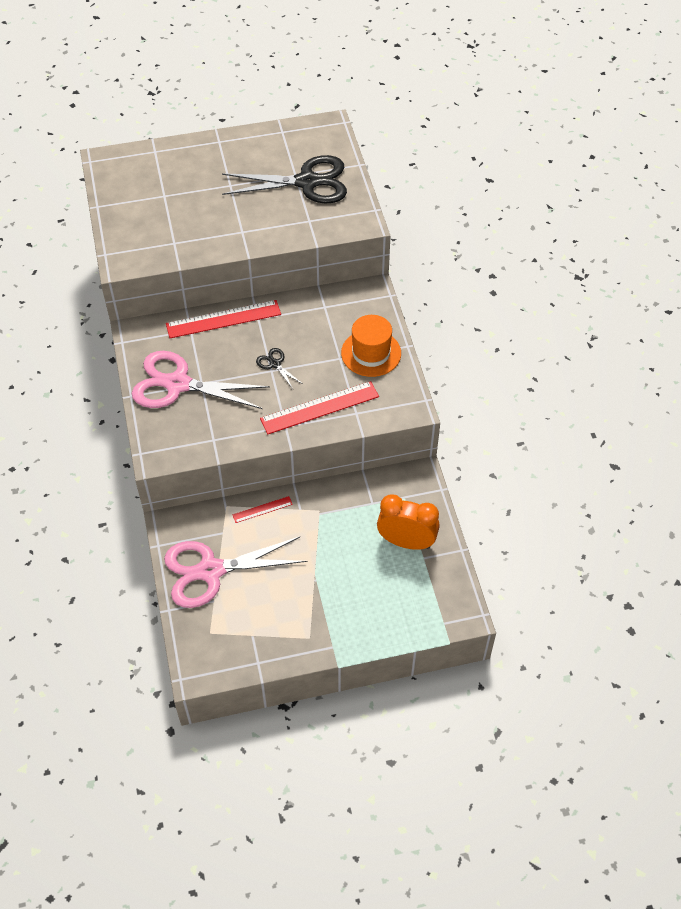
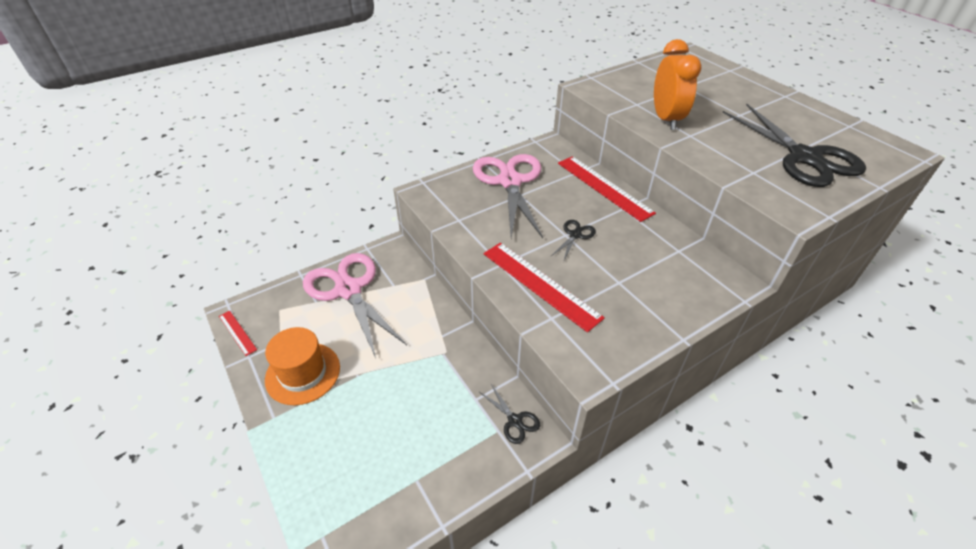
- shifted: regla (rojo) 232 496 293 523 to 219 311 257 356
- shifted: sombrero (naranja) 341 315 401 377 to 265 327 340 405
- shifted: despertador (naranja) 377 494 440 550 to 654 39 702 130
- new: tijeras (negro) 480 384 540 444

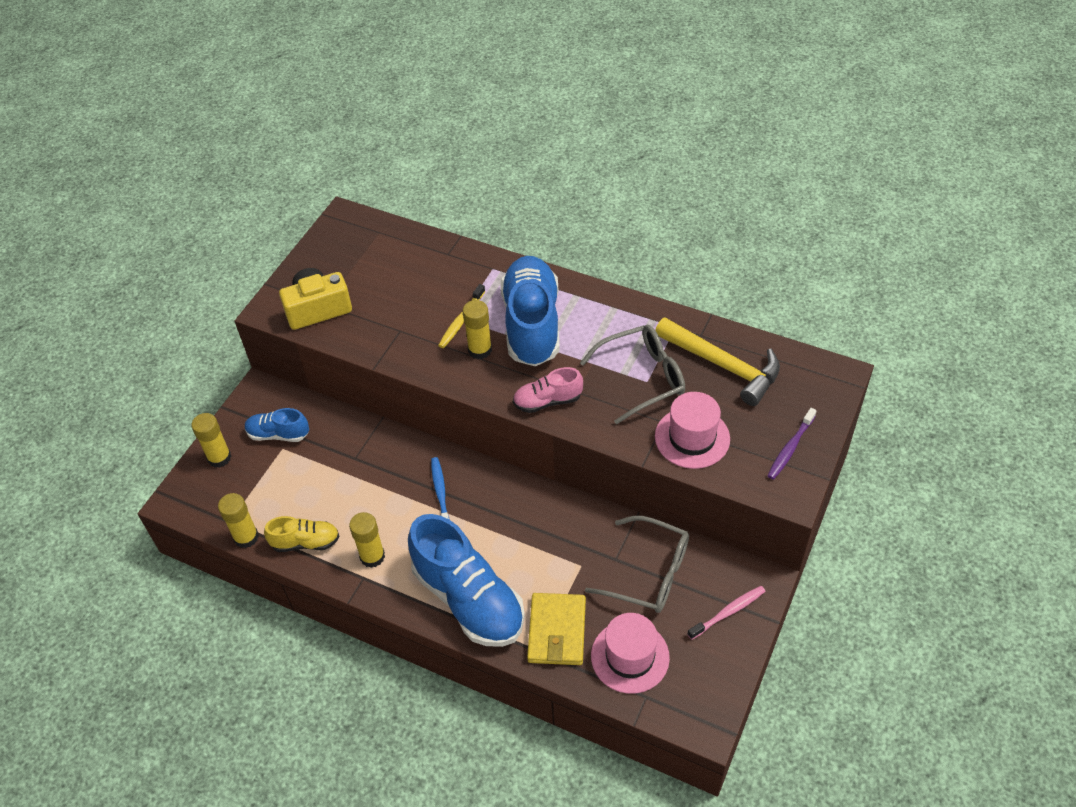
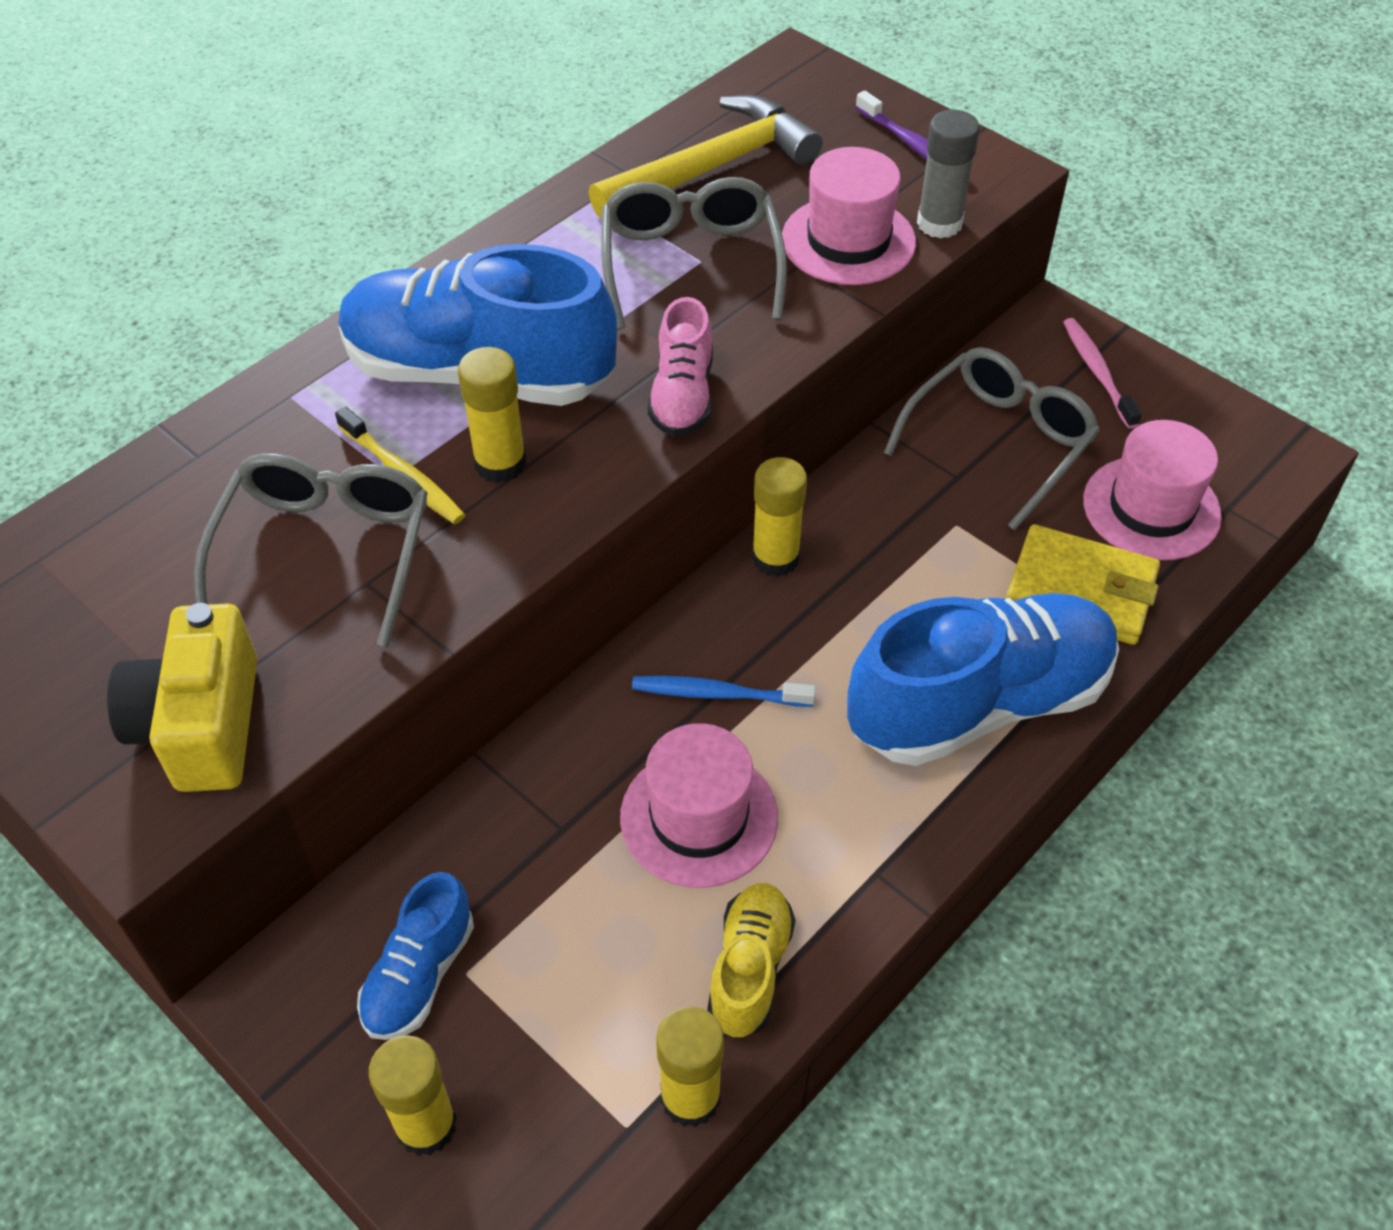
- shifted: barra de pegamento (amarillo) 349 512 385 568 to 752 457 807 577
- new: gafas (gris) 194 453 428 647
- new: sombrero (rosa) 620 723 778 888
- new: barra de pegamento (gris) 917 110 980 239

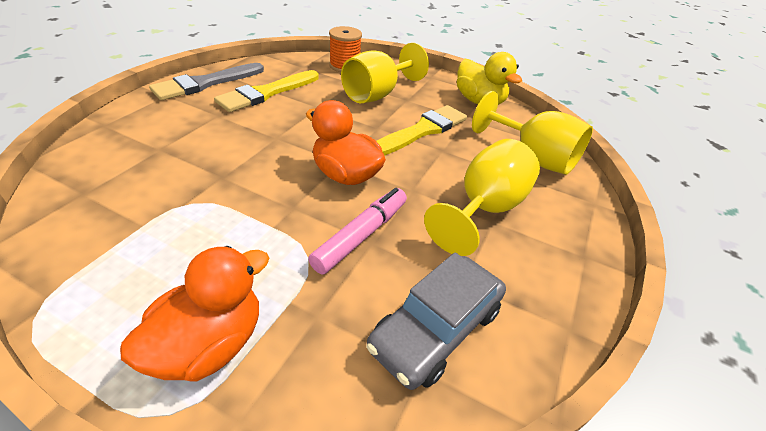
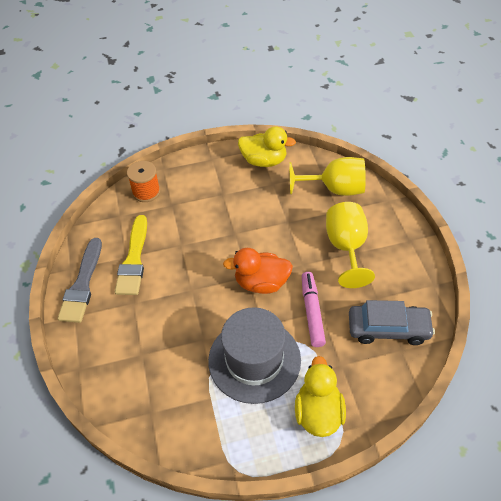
- repainted: pato (naranja) 120 246 269 382 to pato (amarillo) 295 356 346 437
- gone: copa (amarillo) 341 43 429 103
- rotated: coche (gris) 366 253 506 390 = 349 300 435 345 90 degrees counterclockwise
- gone: pincel (amarillo) 376 105 467 155
- new: sombrero (gris) 208 307 301 404

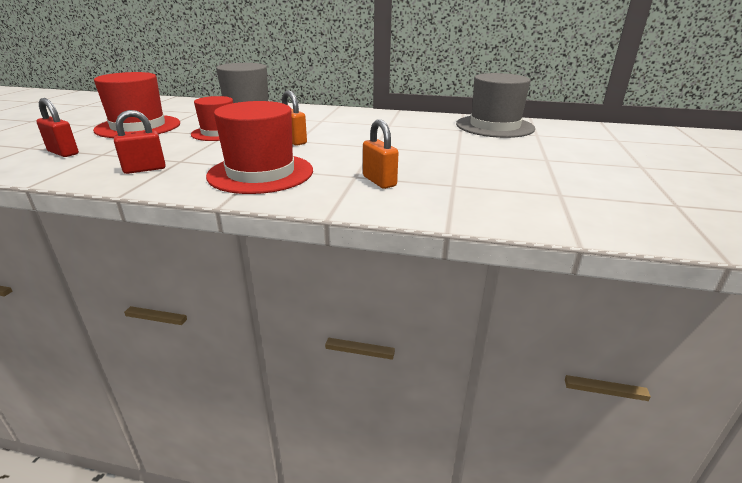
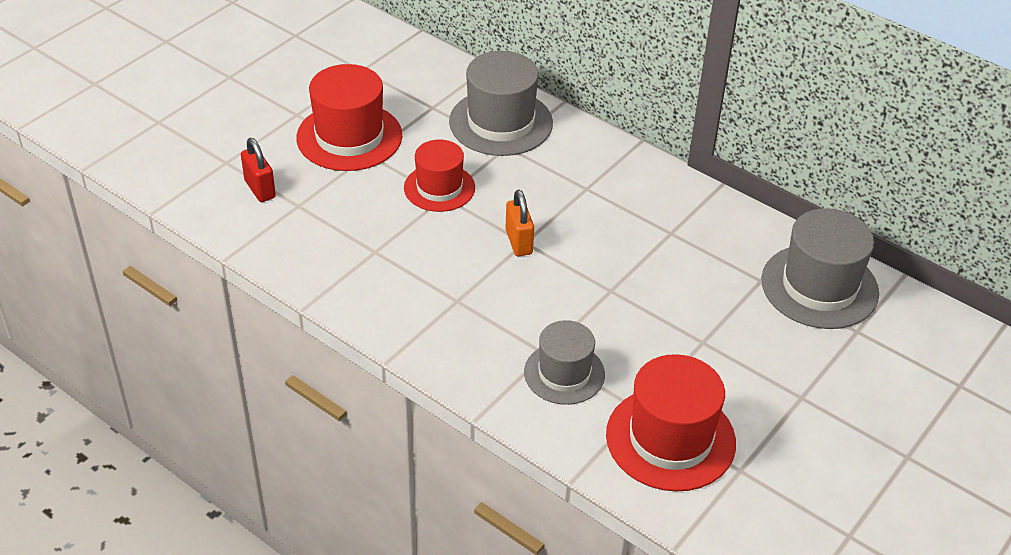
- gone: candado (rojo) 114 110 166 174
- shifted: sombrero (rojo) 206 101 313 194 to 606 354 736 492
- swapped: candado (naranja) 363 119 399 189 to sombrero (gris) 524 320 605 405

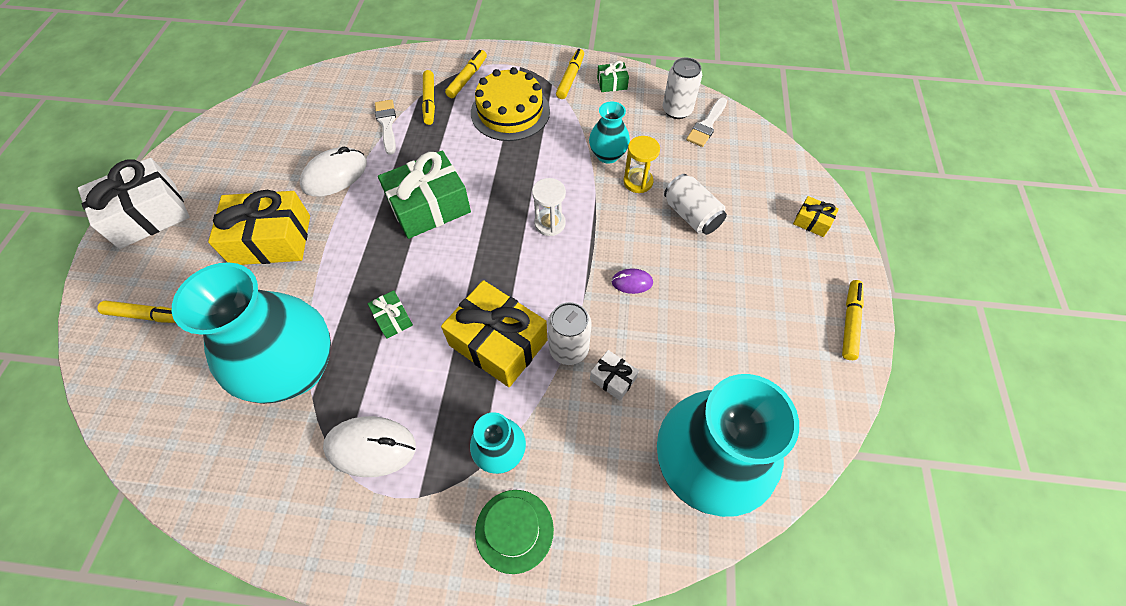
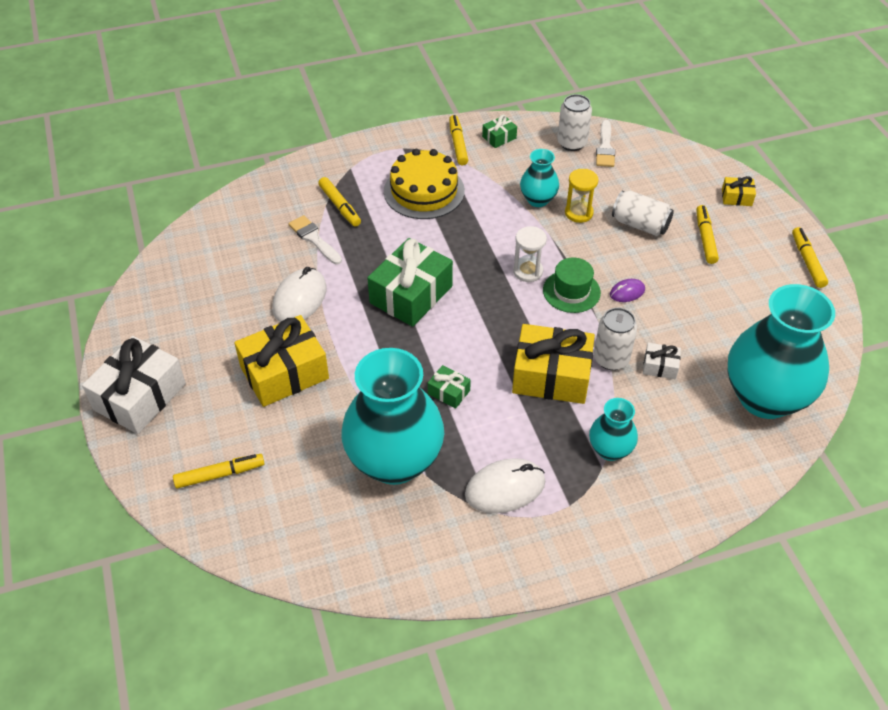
- shifted: rotulador (amarillo) 445 50 487 98 to 696 205 719 264
- shifted: sombrero (verde) 475 490 554 574 to 543 257 601 313

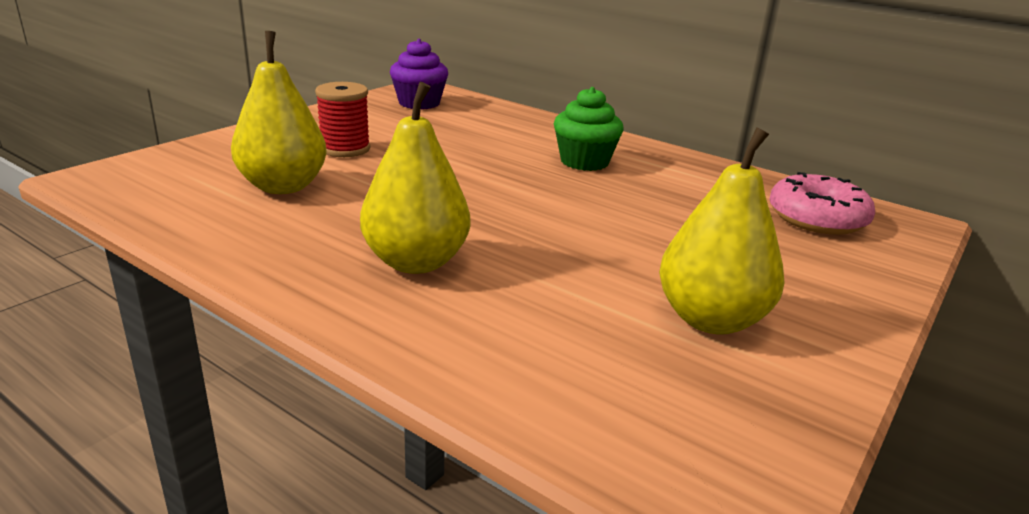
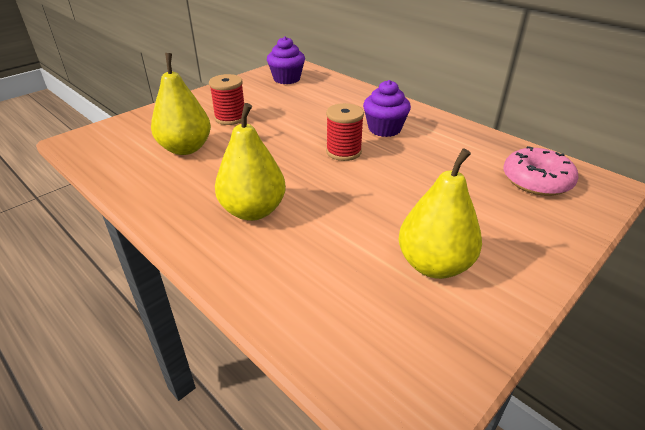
- repainted: magdalena (verde) 554 87 624 171 to magdalena (morado) 363 80 411 137
- new: carrete (rojo) 326 103 364 161

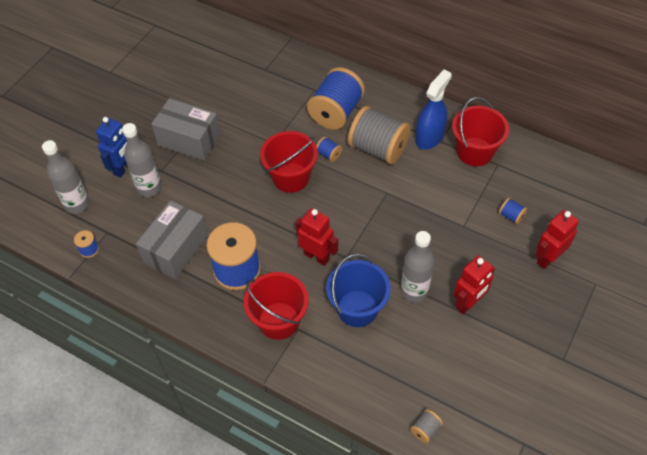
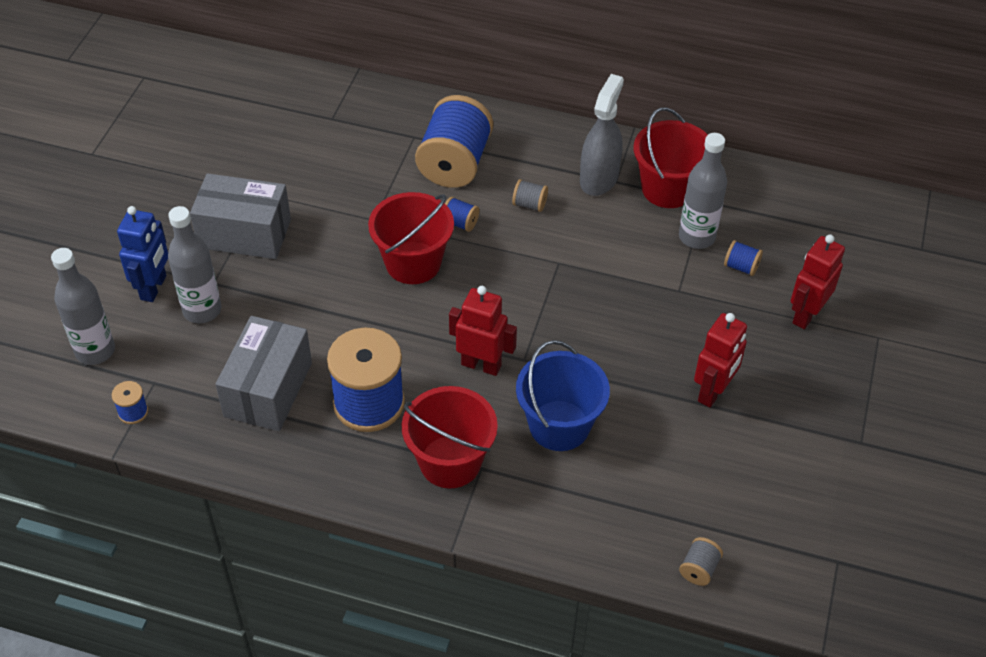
- scaled: carrete (gris) 348 106 411 164 = 512 179 548 212 x0.42
- shifted: botella (gris) 401 231 434 302 to 679 133 727 249
- repainted: pulverizador (azul) 415 70 452 150 to pulverizador (gris) 580 74 624 196

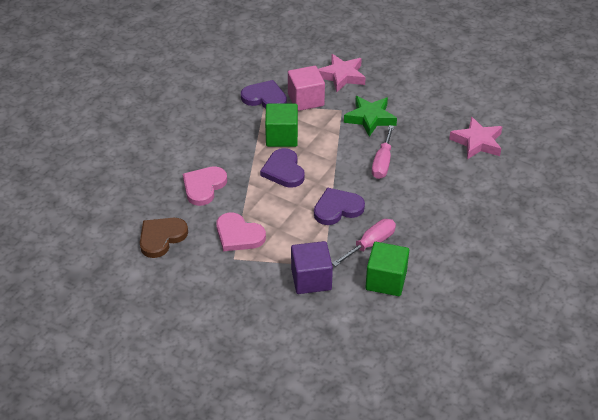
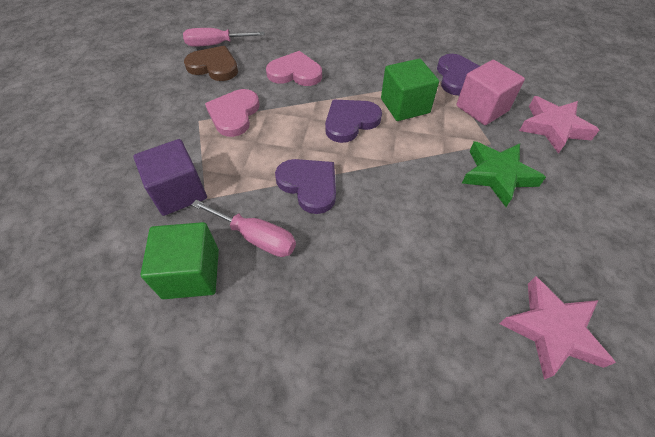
- shifted: destornillador (rosa) 372 125 394 179 to 183 28 264 47

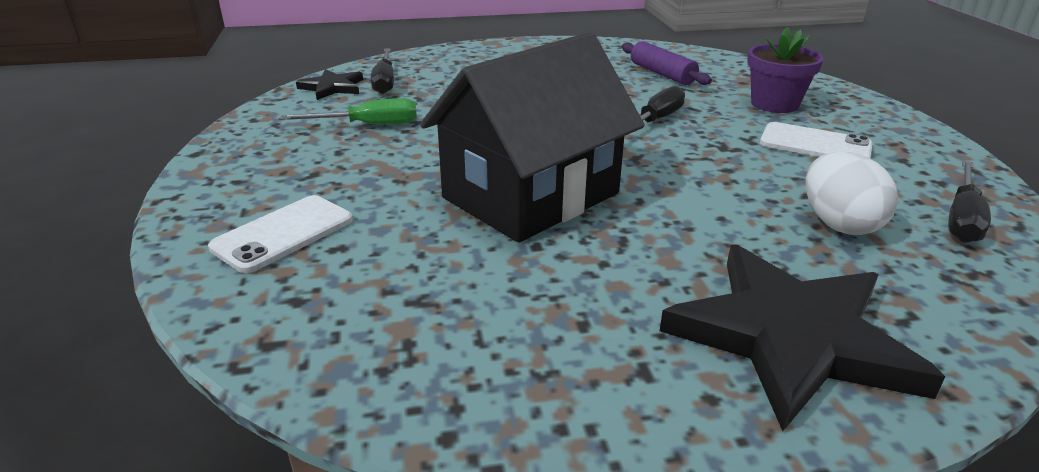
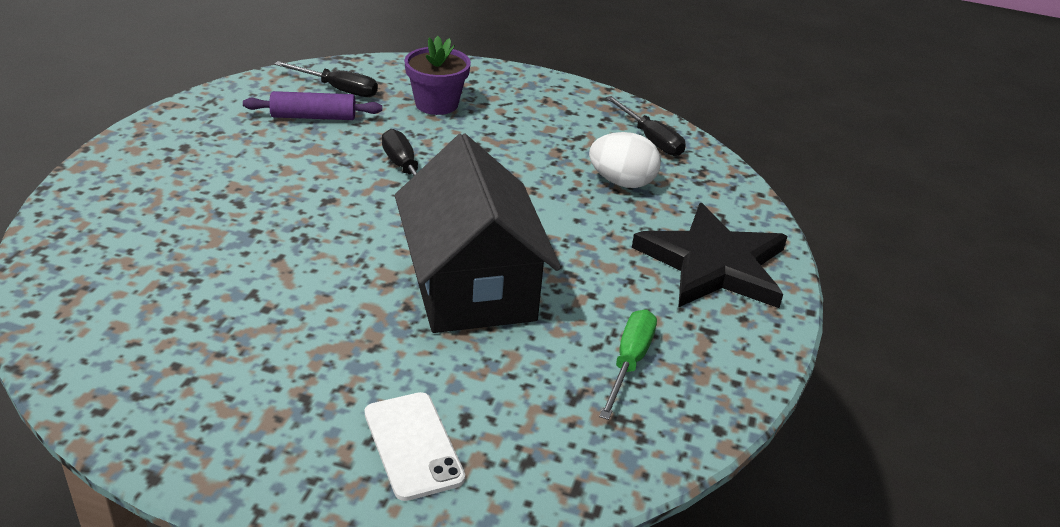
- shifted: destornillador (verde) 280 98 417 125 to 599 310 657 420
- gone: estrella (negro) 296 69 363 100
- shifted: destornillador (negro) 371 48 394 94 to 274 61 378 97
- gone: móvil (blanco) 760 122 873 159

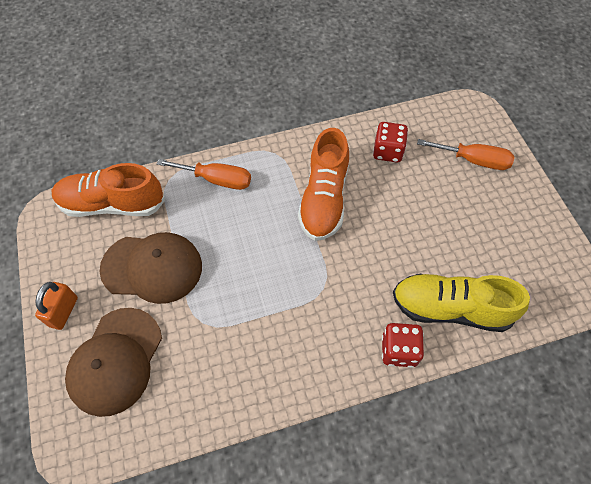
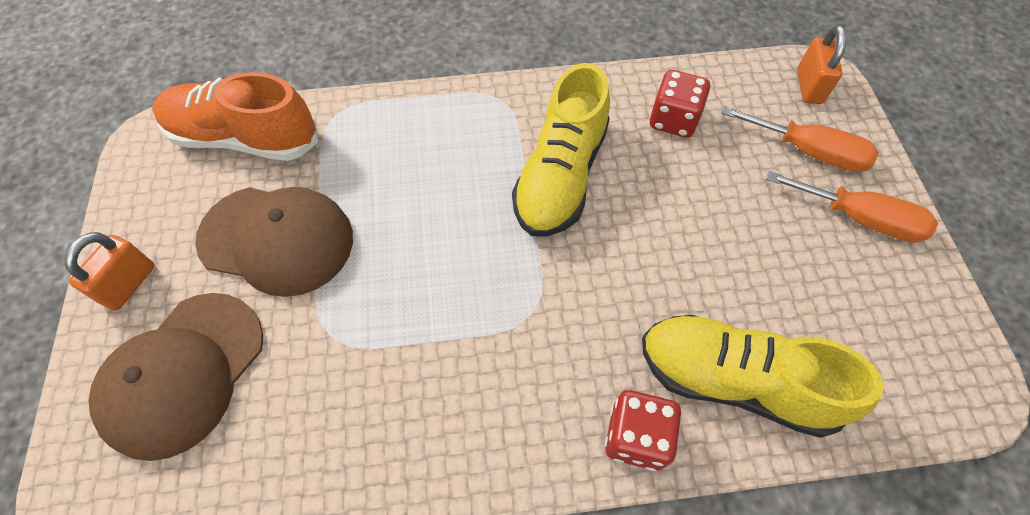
- shifted: destornillador (naranja) 157 159 251 190 to 766 171 938 243
- repainted: zapato (naranja) 298 128 349 241 to zapato (amarillo) 512 63 610 237
- new: candado (naranja) 797 25 847 104

